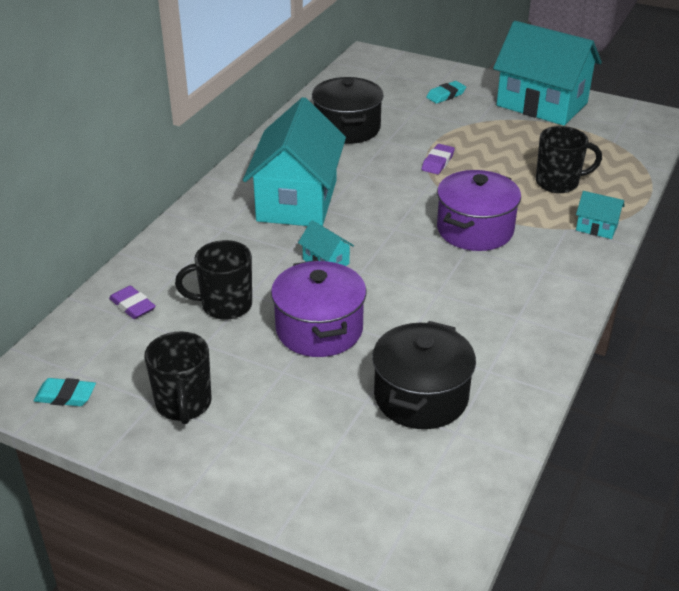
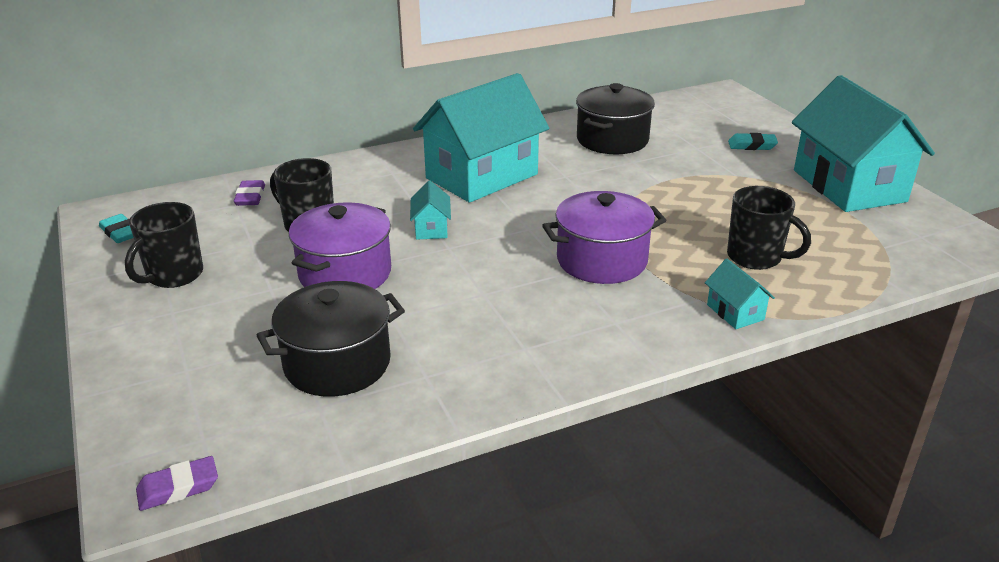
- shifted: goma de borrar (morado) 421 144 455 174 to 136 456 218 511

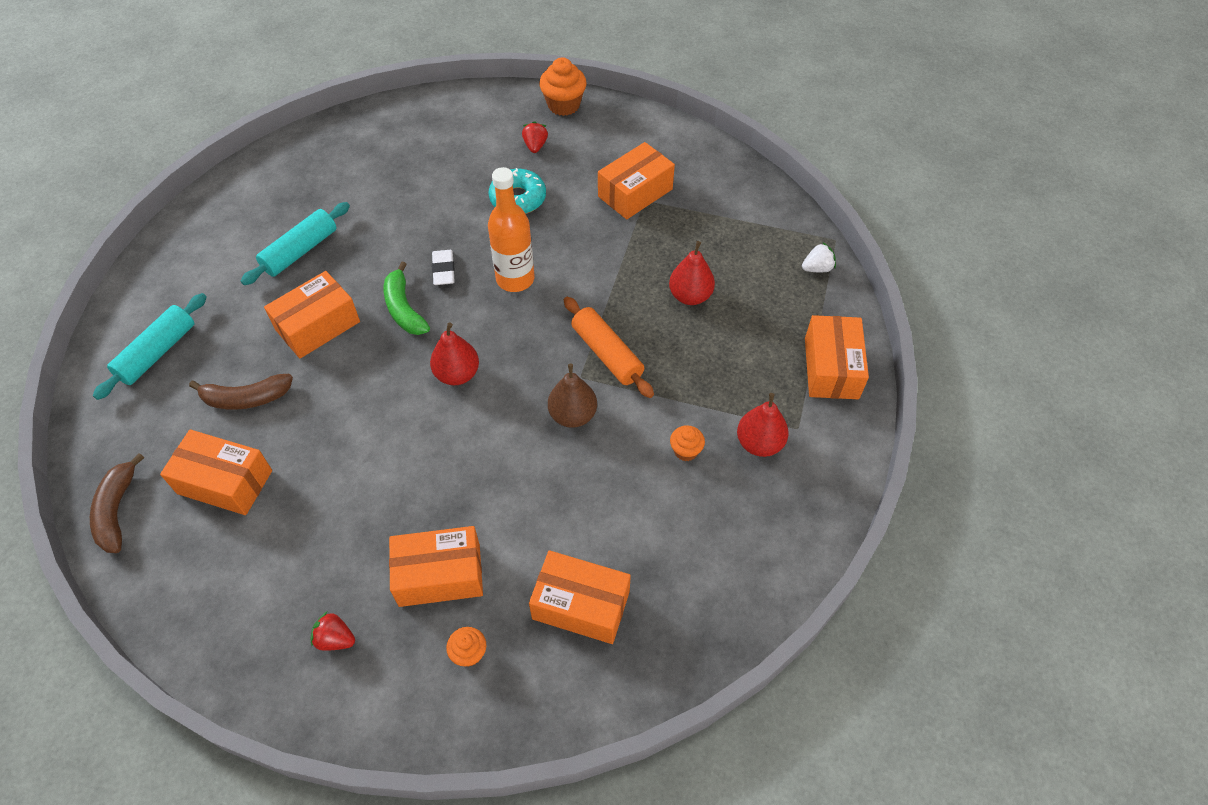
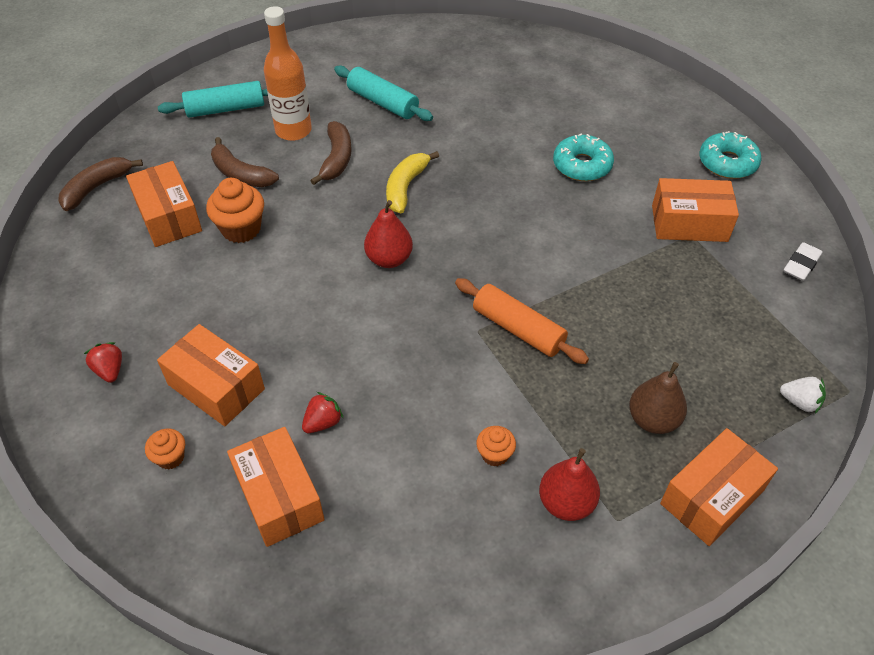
- rotated: rodillo (turquesa) 241 202 350 285 = 334 65 433 121 45 degrees clockwise
- swapped: caja (naranja) 264 271 360 359 to plátano (marrón) 310 121 352 185
- repainted: plátano (verde) 384 262 430 335 to plátano (amarillo) 386 151 439 213
- shifted: goma de borrar (blanco) 432 250 455 285 to 784 242 823 281
- shifted: botella (naranja) 488 167 535 292 to 264 6 312 141
- shifted: fresa (rojo) 522 121 548 153 to 302 392 344 433
- shifted: magdalena (naranja) 539 57 587 116 to 206 178 264 243
- shifted: pera (marrón) 548 363 597 428 to 629 362 687 434
- rotated: rodillo (naranja) 564 297 654 398 = 455 278 589 364 60 degrees counterclockwise
- gone: pera (rojo) 669 241 715 305
- new: rosquilla (turquesa) 699 131 762 179

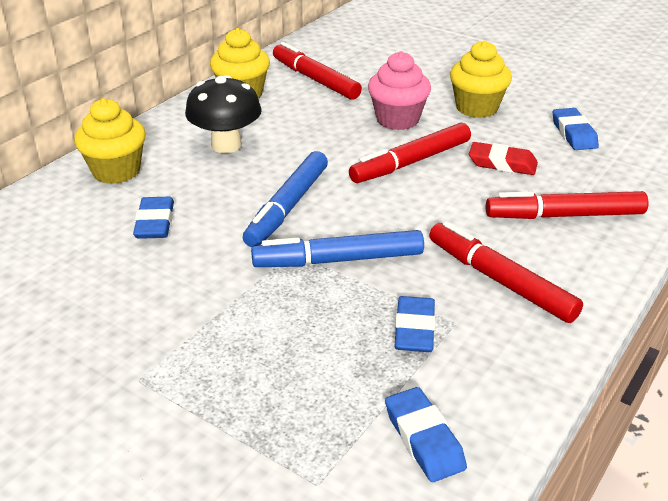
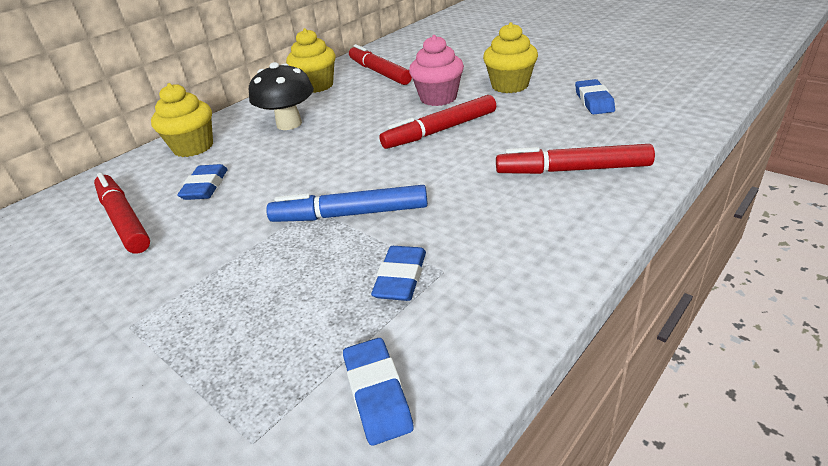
- gone: rotulador (azul) 243 151 328 248
- shifted: rotulador (rojo) 429 221 583 323 to 94 173 150 254
- gone: goma de borrar (rojo) 469 142 538 175

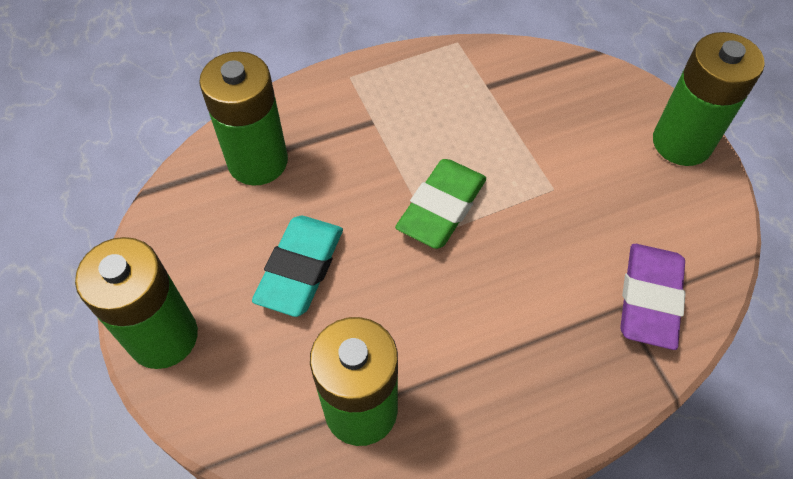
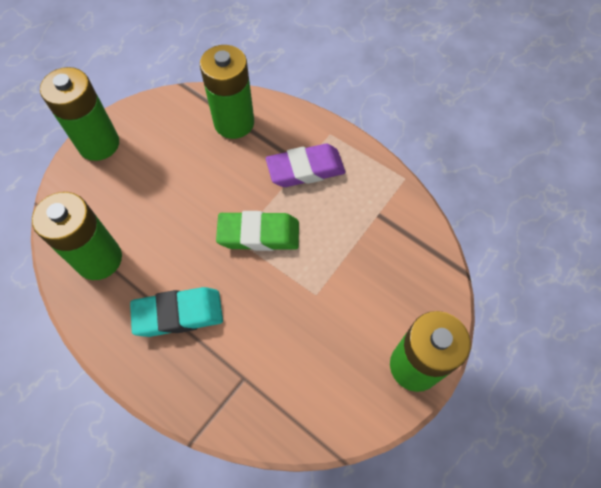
- shifted: goma de borrar (turquesa) 252 216 343 317 to 130 287 223 337
- shifted: goma de borrar (morado) 620 244 686 350 to 266 144 345 187

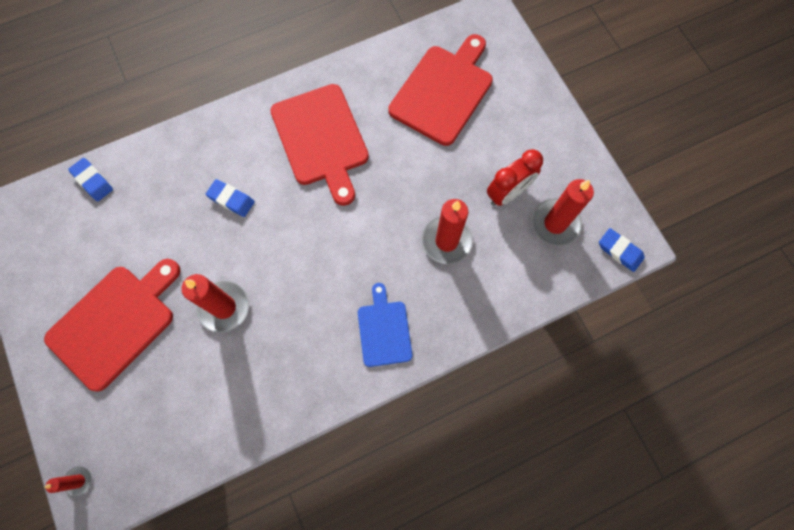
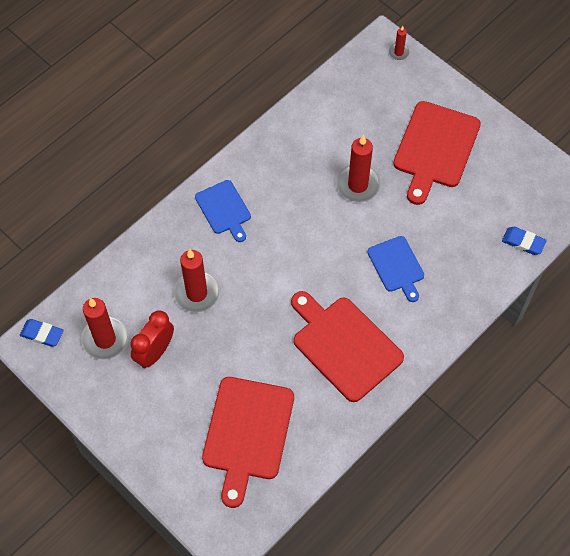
- swapped: goma de borrar (azul) 206 179 255 217 to tabla de cortar (azul) 367 236 424 302

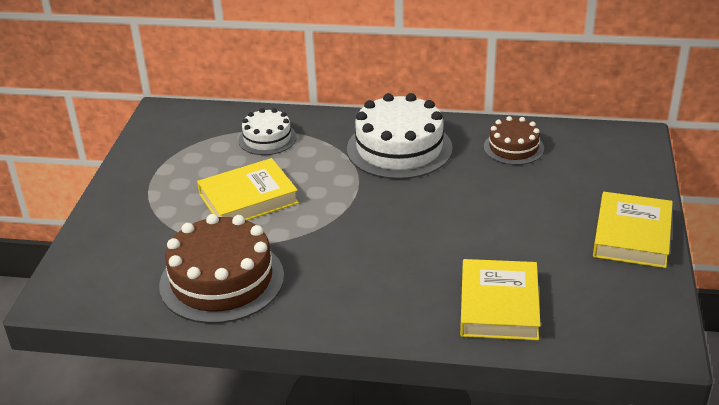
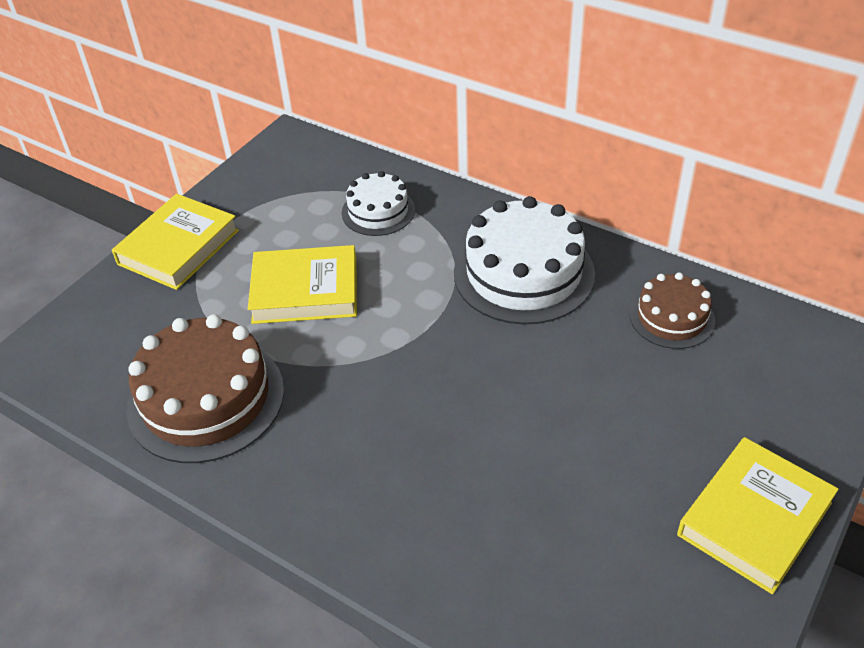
- shifted: libro (amarillo) 460 259 541 341 to 112 194 239 290

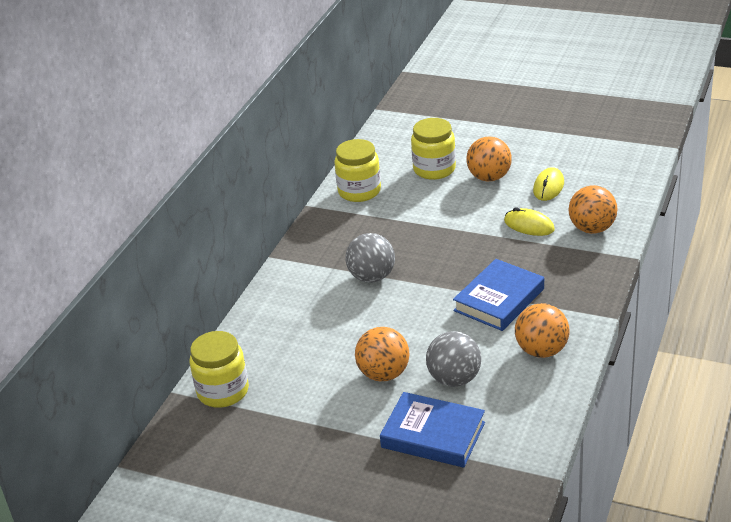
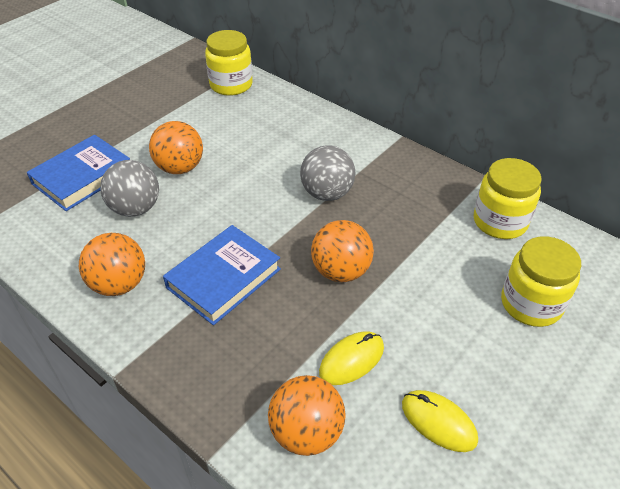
- rotated: libro (azul) 453 259 544 331 = 163 225 281 325 75 degrees clockwise
- shifted: pelota (naranja) 466 136 512 181 to 311 220 374 282

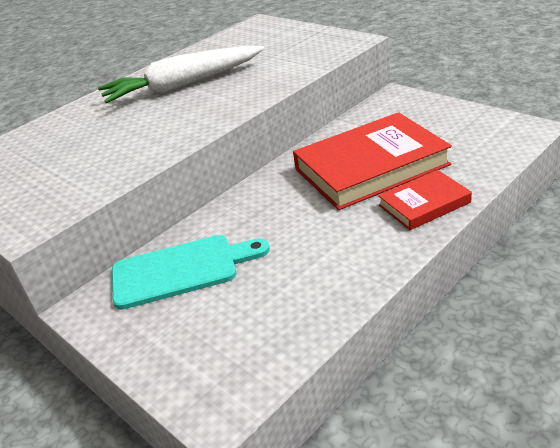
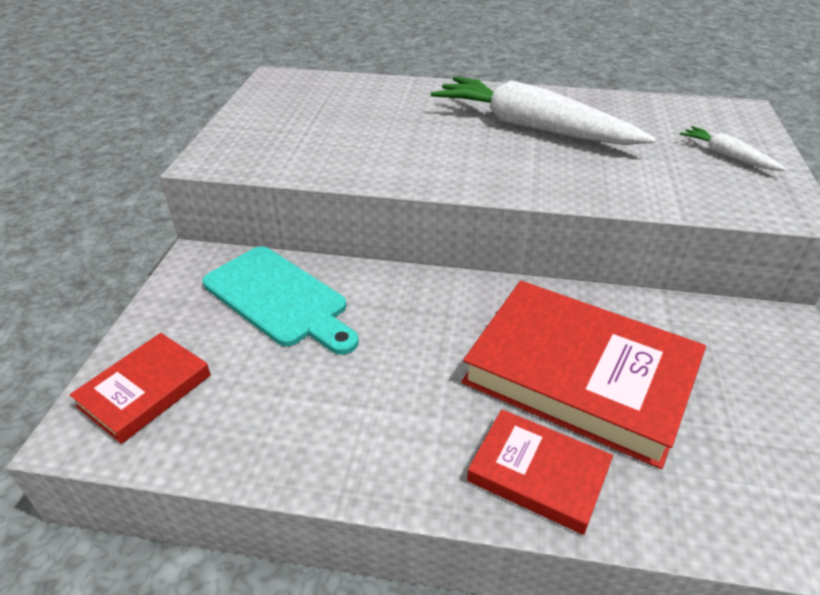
- new: libro (rojo) 70 333 211 444
- new: zanahoria (blanco) 679 126 787 171

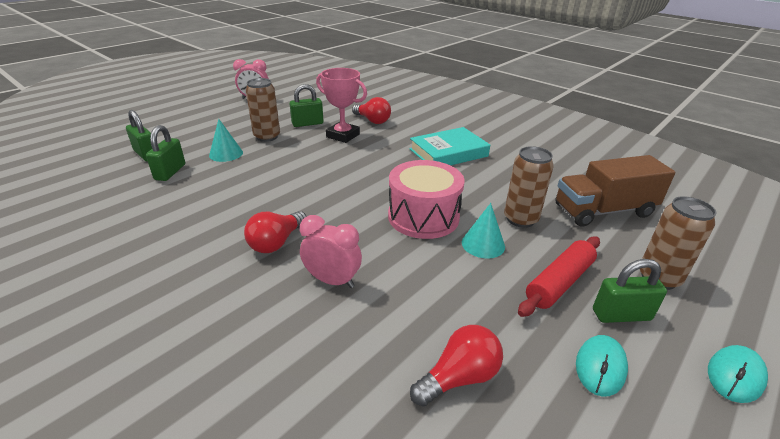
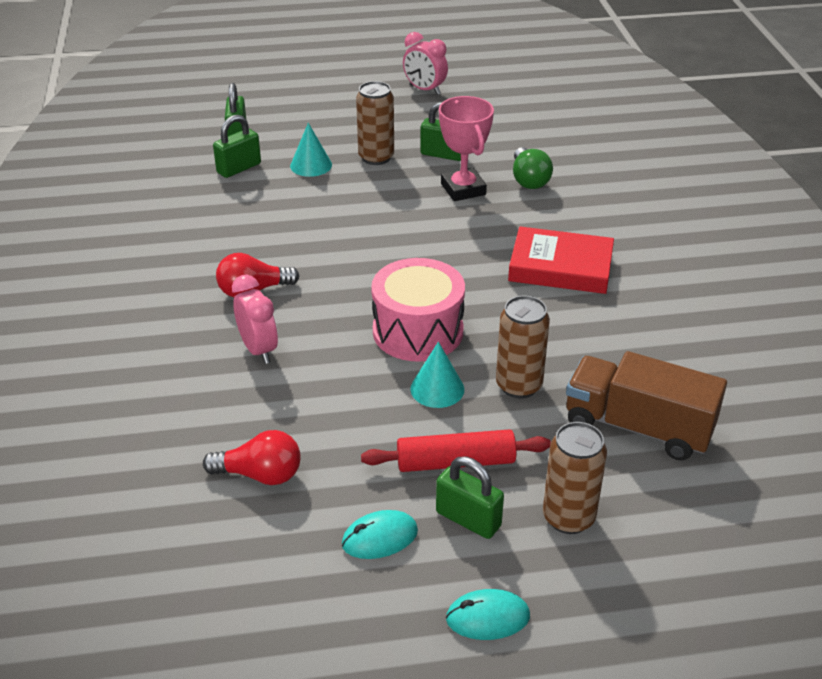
- repainted: bombilla (rojo) 352 97 391 124 to bombilla (verde) 513 147 553 189
- repainted: libro (turquesa) 410 127 490 165 to libro (rojo) 508 226 614 294

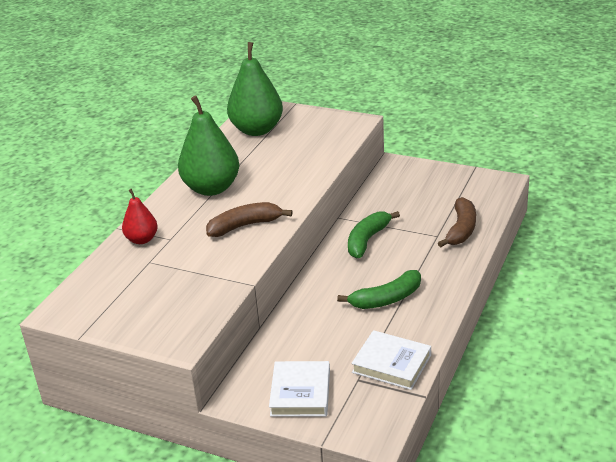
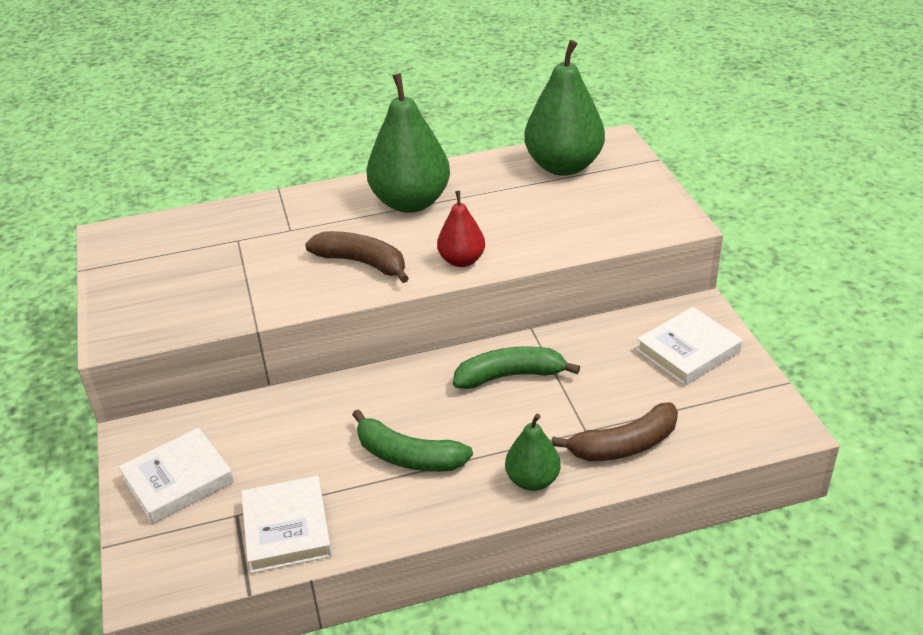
- shifted: pera (rojo) 122 189 158 244 to 437 191 485 267
- new: pera (verde) 505 414 561 491
- new: libro (blanco) 636 307 743 385

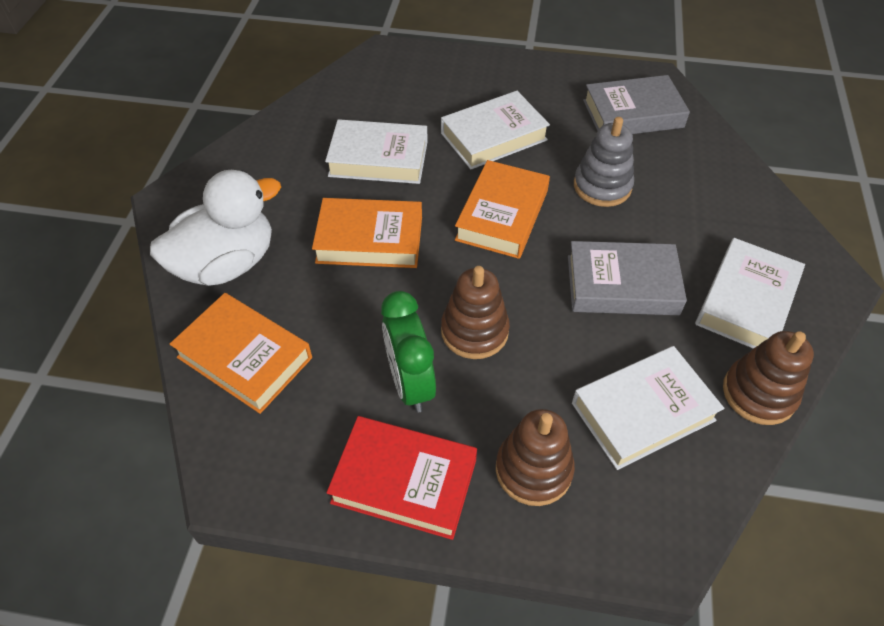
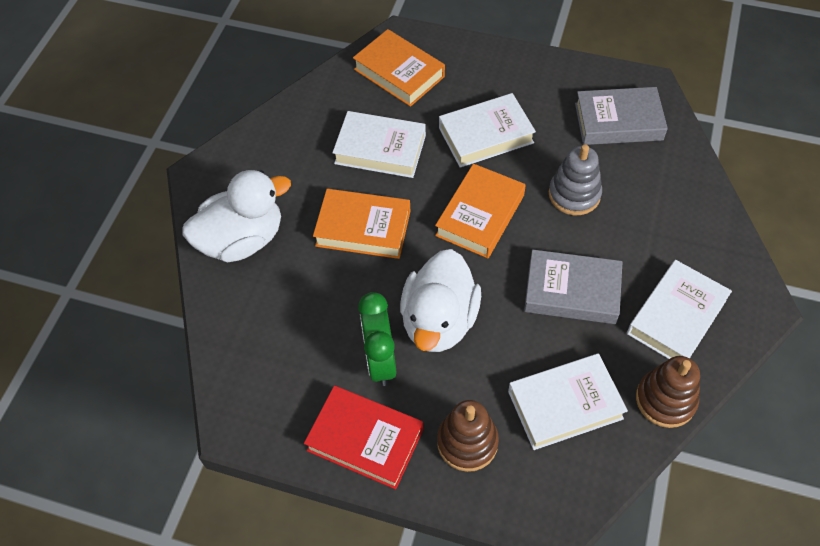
- shifted: libro (naranja) 170 293 312 414 to 353 29 445 107
- swapped: juguete apilable (marrón) 441 266 510 359 to pato (blanco) 400 249 481 352

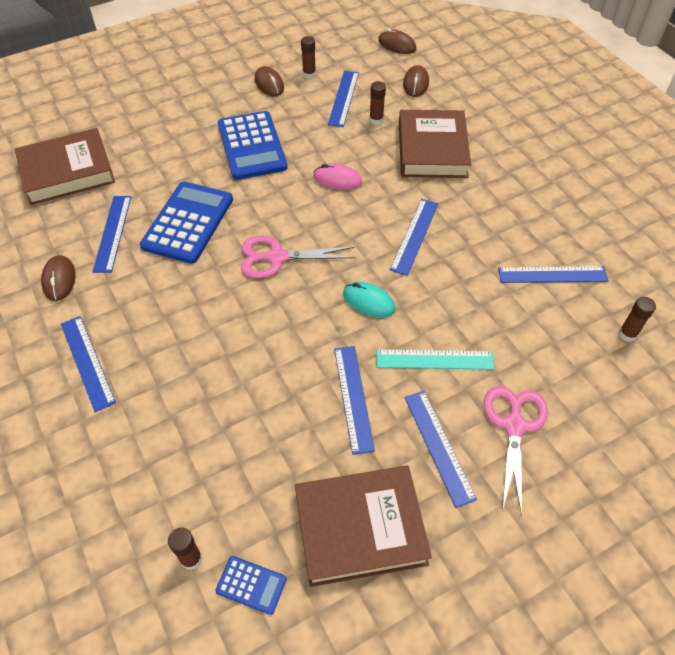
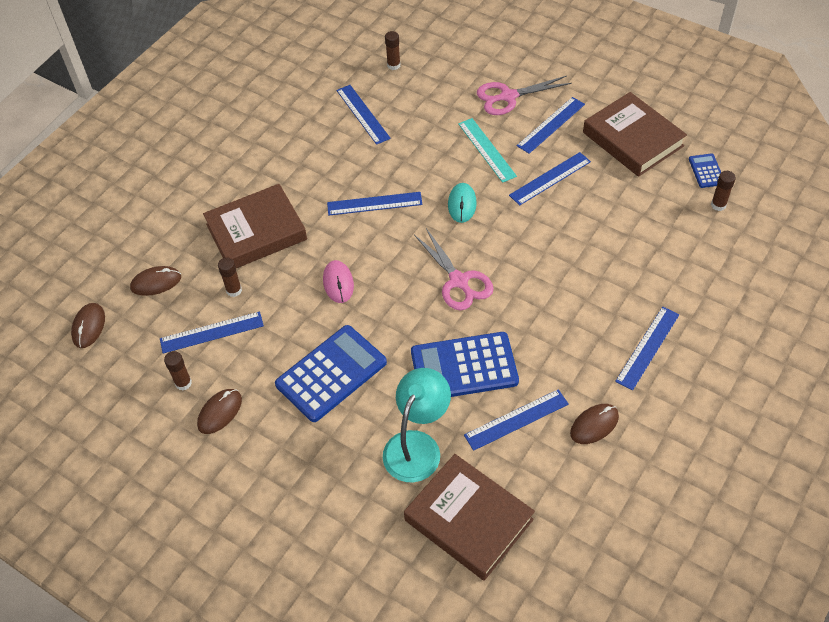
- new: lámpara (turquesa) 383 368 451 482

